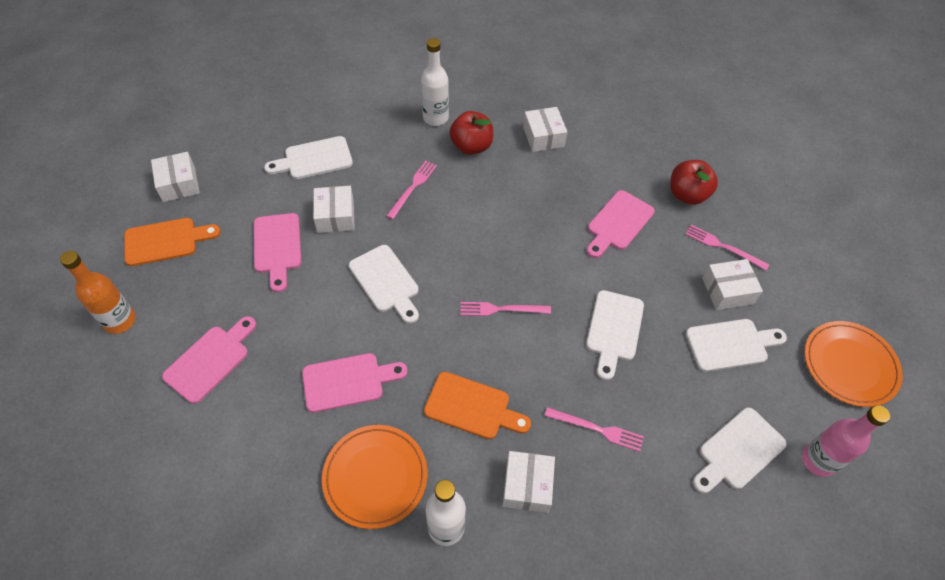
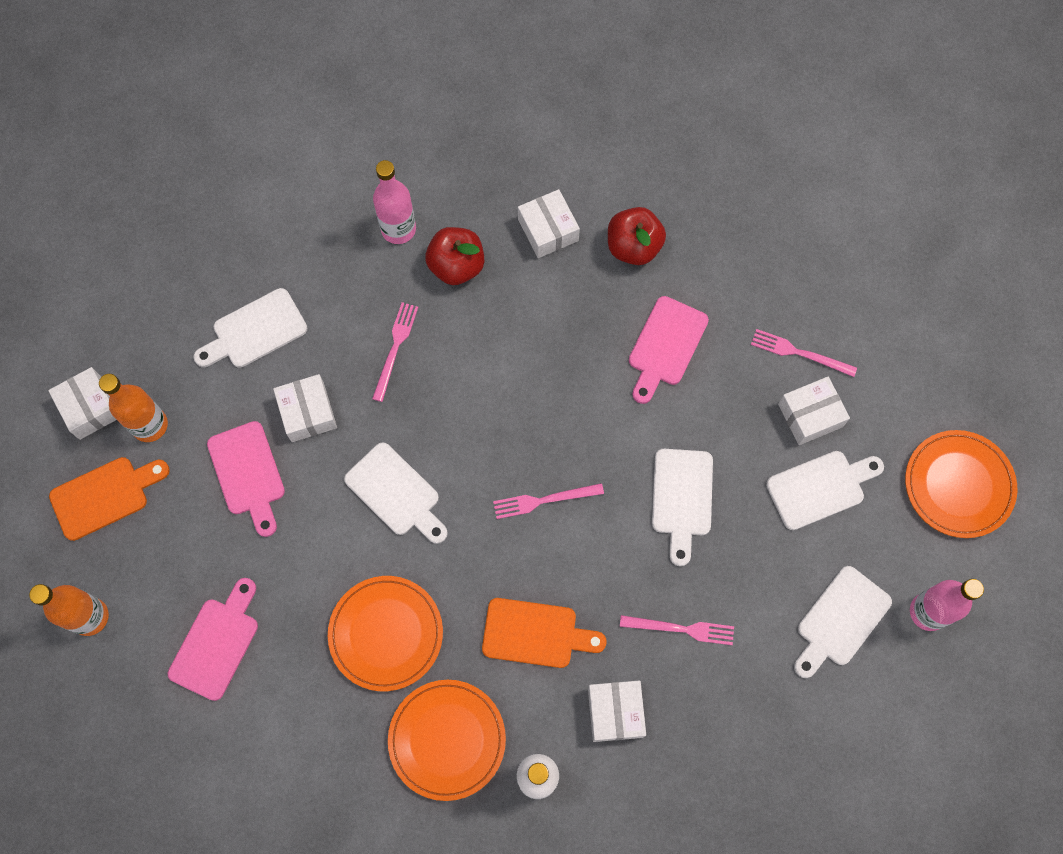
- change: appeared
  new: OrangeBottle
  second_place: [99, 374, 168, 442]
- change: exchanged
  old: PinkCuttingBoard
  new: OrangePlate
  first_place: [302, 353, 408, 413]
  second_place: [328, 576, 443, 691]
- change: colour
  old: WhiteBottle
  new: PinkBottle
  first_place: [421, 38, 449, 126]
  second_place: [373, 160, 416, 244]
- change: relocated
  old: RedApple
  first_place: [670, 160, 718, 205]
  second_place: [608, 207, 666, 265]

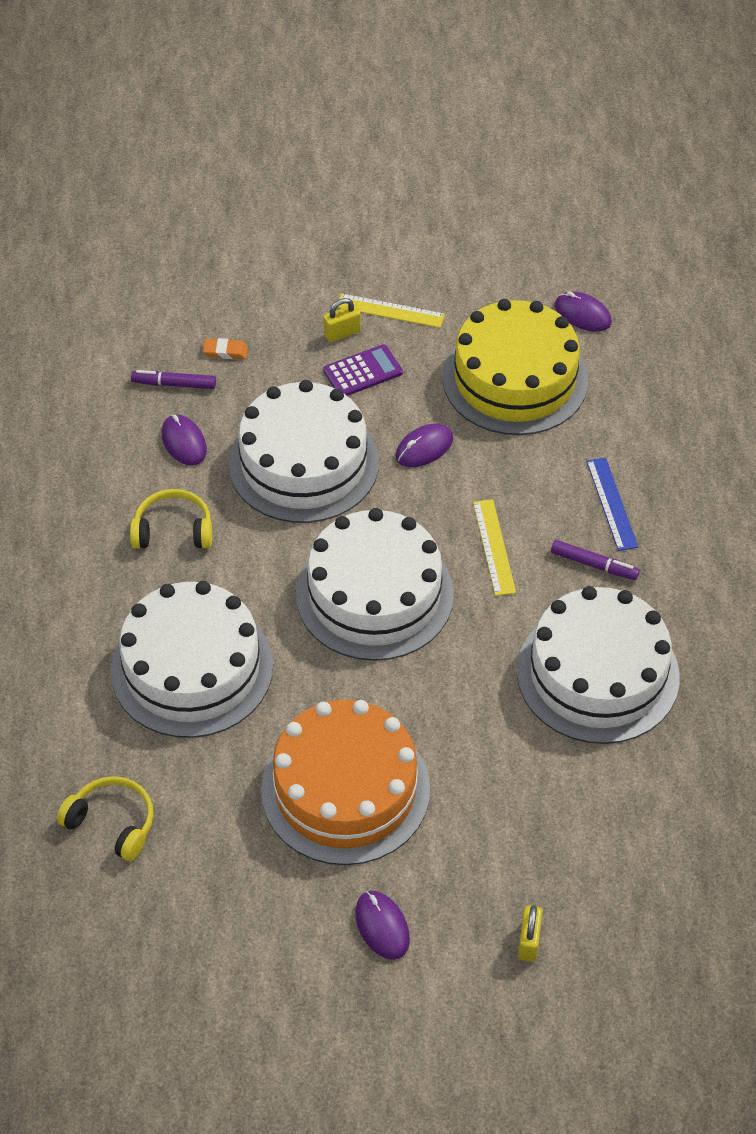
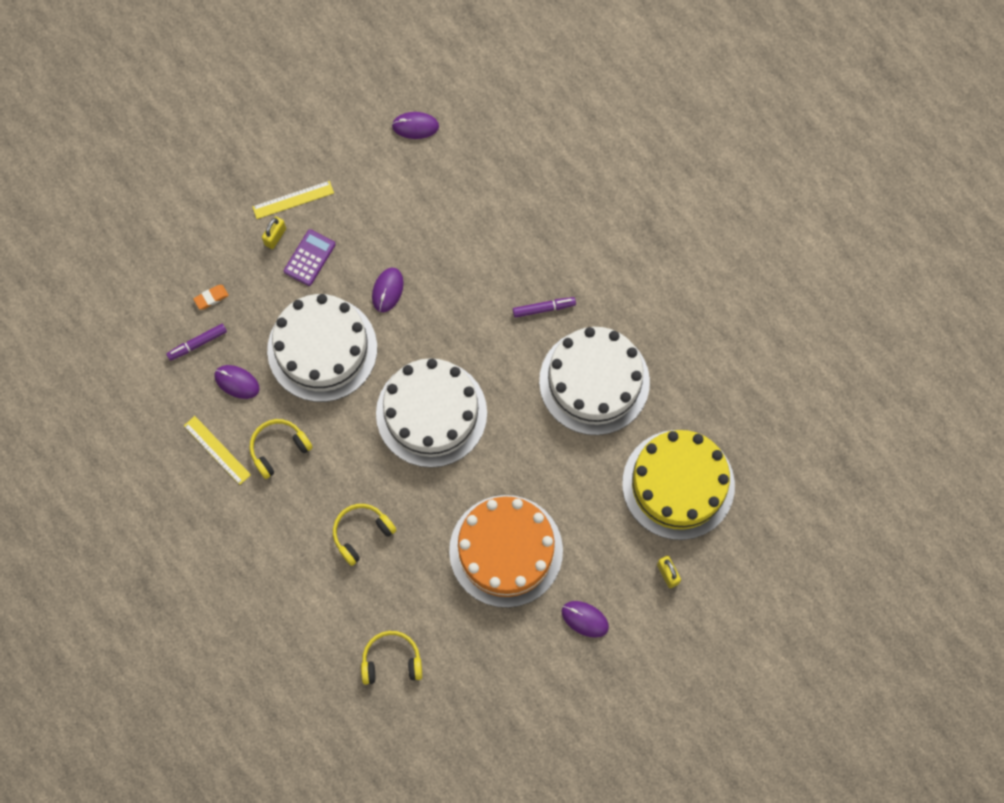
- change: relocated
  old: YellowRuler
  first_place: [473, 499, 516, 596]
  second_place: [184, 416, 251, 485]
- change: exchanged
  old: WhiteCake
  new: YellowHeadphones
  first_place: [111, 581, 273, 738]
  second_place: [333, 504, 396, 566]
- change: relocated
  old: YellowCake
  first_place: [442, 299, 588, 435]
  second_place: [622, 430, 735, 540]
- change: missing
  old: BlueRuler
  first_place: [586, 457, 638, 551]

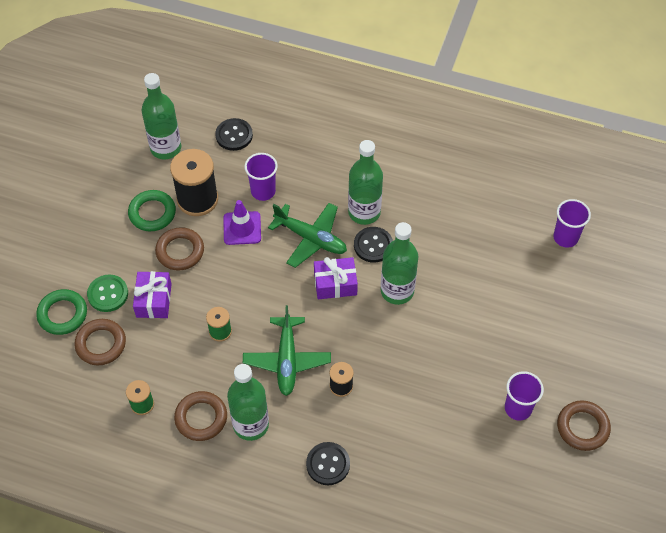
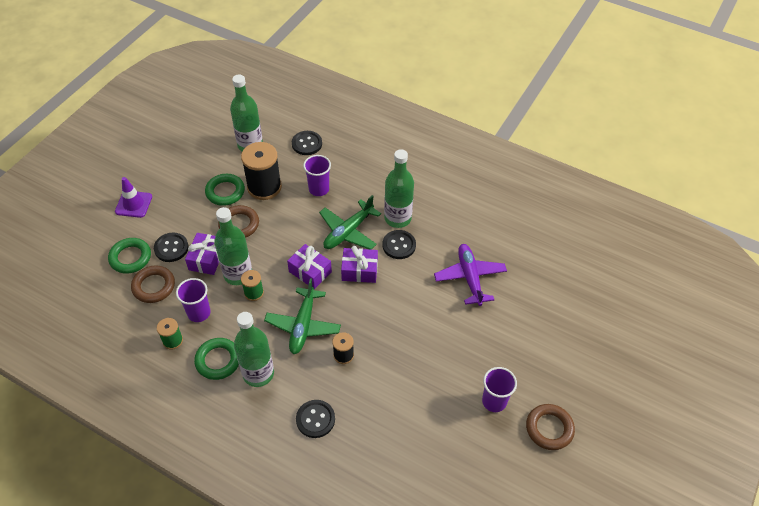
- change: relocated
  old: PurpleTrafficCone
  first_place: [223, 200, 261, 245]
  second_place: [115, 177, 152, 218]
- change: colour
  old: GreenButton
  new: BlackButton
  first_place: [87, 274, 128, 312]
  second_place: [154, 233, 189, 262]
- change: relocated
  old: PurpleCup
  first_place: [553, 199, 591, 248]
  second_place: [176, 278, 211, 322]
- change: colour
  old: BrownRing
  new: GreenRing
  first_place: [174, 391, 227, 441]
  second_place: [194, 338, 239, 380]
- change: relocated
  old: GreenBottle
  first_place: [381, 222, 418, 305]
  second_place: [214, 207, 252, 285]
- change: appeared
  new: PurpleGift
  second_place: [287, 244, 332, 289]
- change: spun
  old: GreenPlane
  first_place: [268, 203, 347, 268]
  second_place: [319, 195, 381, 250]
  degrees: 90
- change: appeared
  new: PurplePlane
  second_place: [434, 244, 507, 306]

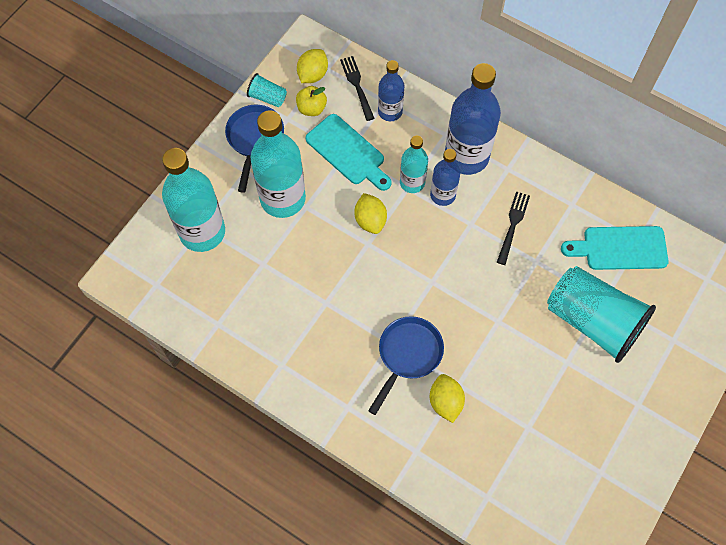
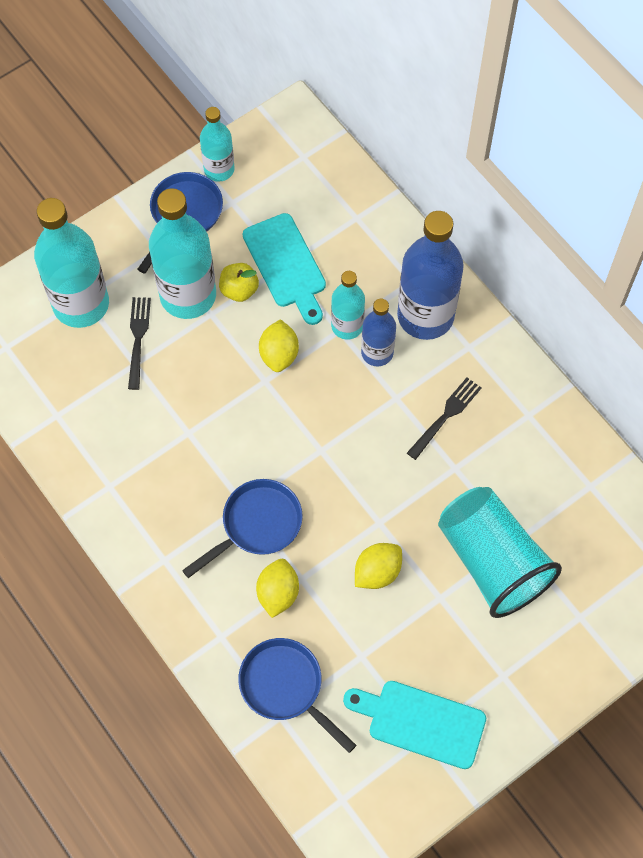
- change: relocated
  old: BlackFork
  first_place: [340, 56, 375, 121]
  second_place: [128, 297, 151, 390]
- change: exchanged
  old: TurquoiseCup
  new: TurquoiseBottle
  first_place: [247, 73, 287, 107]
  second_place: [200, 107, 235, 182]
- change: relocated
  old: YellowApple
  first_place: [296, 86, 327, 116]
  second_place: [219, 263, 259, 302]
- change: appeared
  new: BluePan
  second_place: [238, 638, 356, 753]
- change: relocated
  old: TurquoiseCuttingBoard
  first_place: [561, 226, 669, 270]
  second_place: [343, 681, 486, 769]
- change: relocated
  old: YellowLemon
  first_place: [297, 49, 328, 83]
  second_place: [355, 543, 402, 589]
- change: missing
  old: BlueBottle
  first_place: [378, 60, 405, 121]

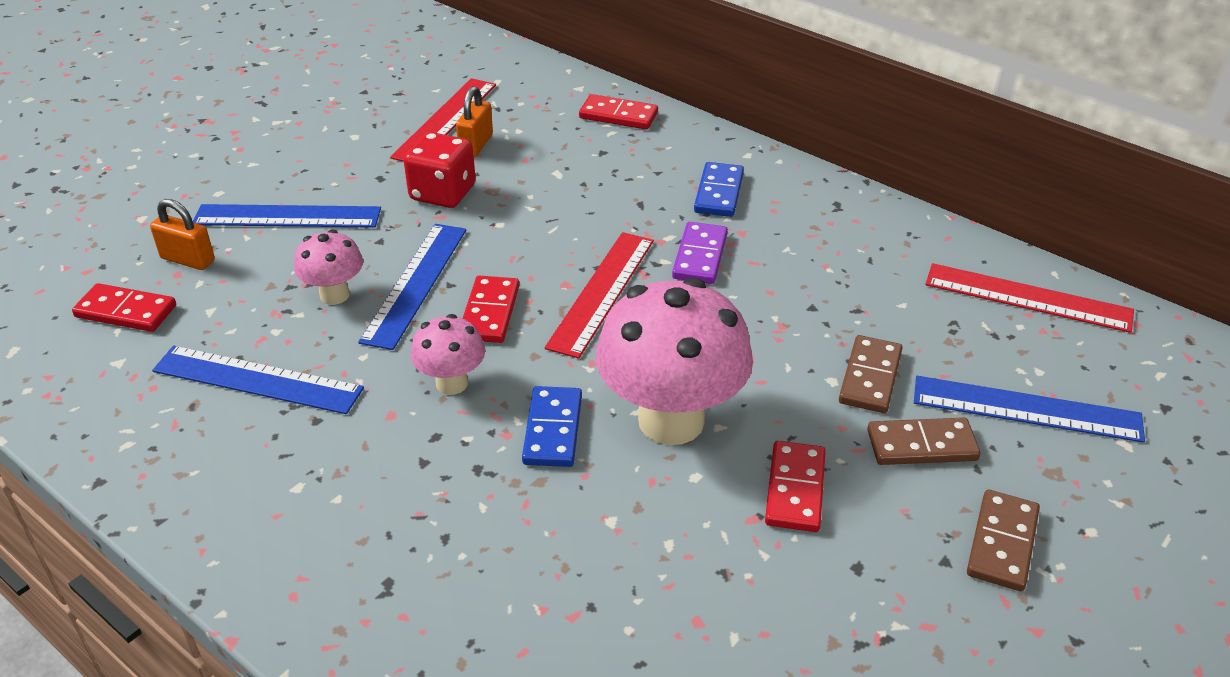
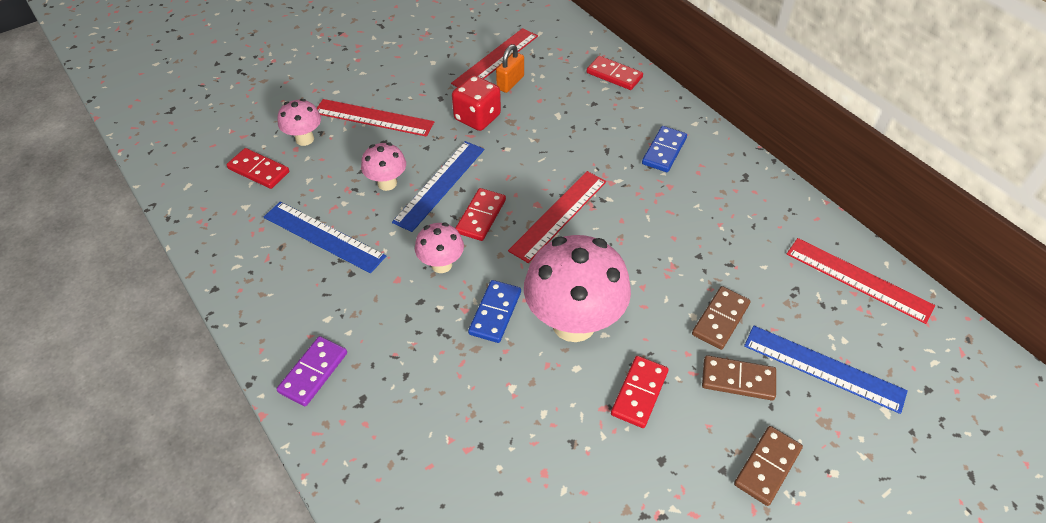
- change: exchanged
  old: OrangePadlock
  new: PinkMushroom
  first_place: [150, 199, 215, 270]
  second_place: [277, 99, 321, 146]
- change: relocated
  old: PurpleDomino
  first_place: [672, 222, 728, 284]
  second_place: [277, 336, 347, 406]
- change: colour
  old: BlueRuler
  new: RedRuler
  first_place: [193, 204, 381, 228]
  second_place: [317, 99, 434, 137]

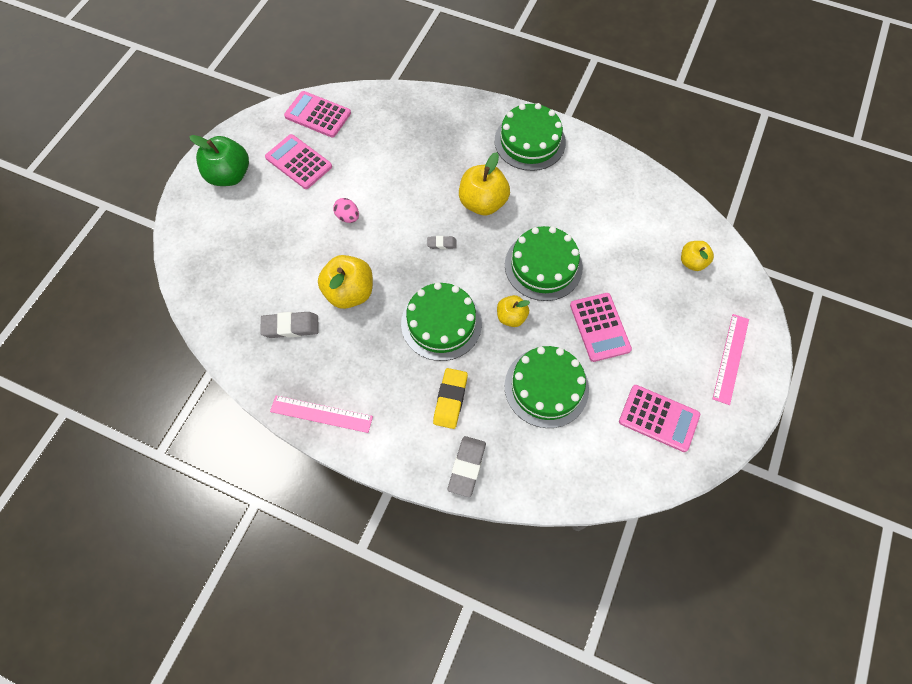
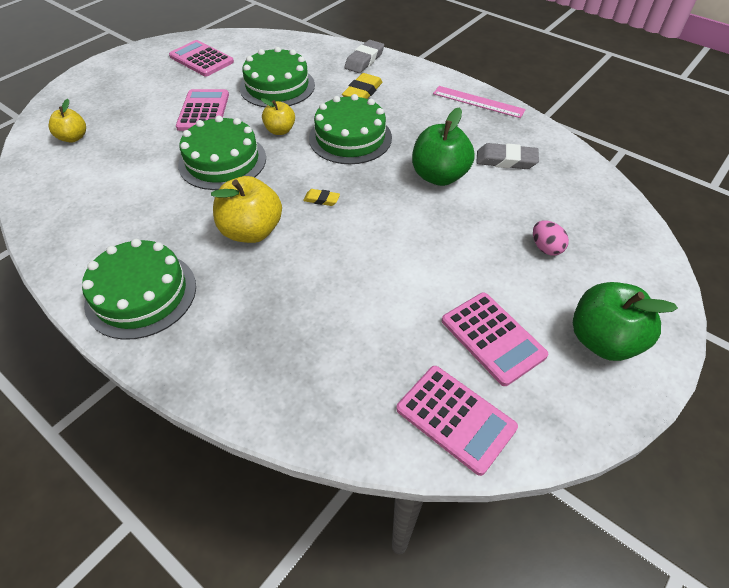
- change: colour
  old: GreyEraser
  new: YellowEraser
  first_place: [427, 236, 457, 249]
  second_place: [303, 189, 340, 206]
- change: colour
  old: YellowApple
  new: GreenApple
  first_place: [318, 255, 373, 309]
  second_place: [412, 107, 475, 186]
- change: relocated
  old: PinkEgg
  first_place: [333, 198, 359, 223]
  second_place: [533, 221, 569, 256]
- change: missing
  old: PinkRuler
  first_place: [713, 314, 749, 405]

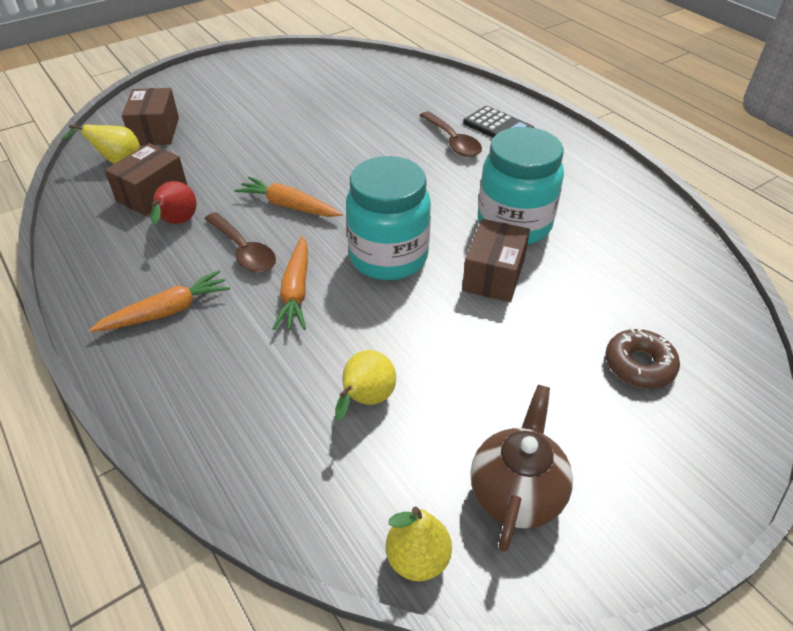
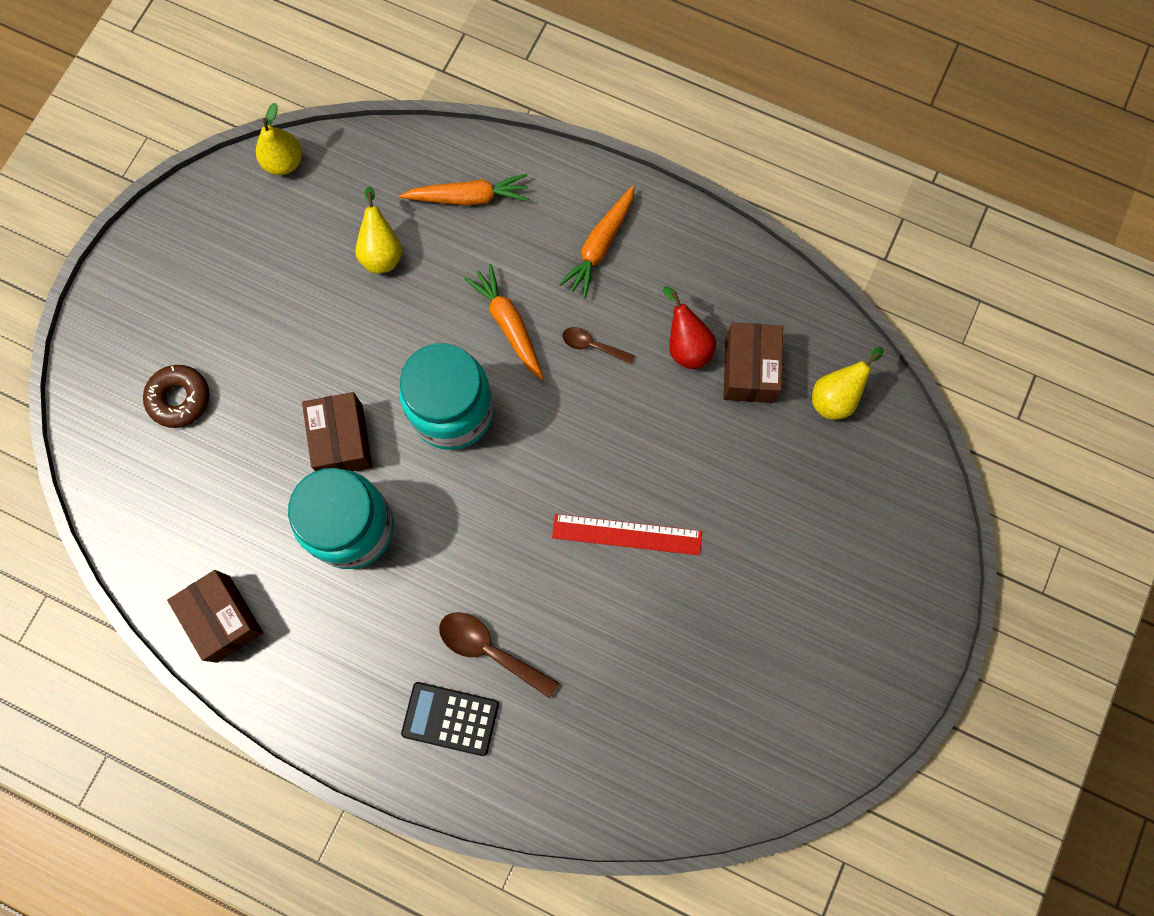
- change: relocated
  old: BrownBox
  first_place: [122, 88, 179, 145]
  second_place: [167, 570, 263, 663]
- change: relocated
  old: OrangeCarrot
  first_place: [234, 177, 342, 217]
  second_place: [399, 174, 529, 206]
- change: appeared
  new: RedRuler
  second_place: [552, 514, 702, 556]
- change: size
  old: BrownSpoon
  first_place: [205, 212, 276, 273]
  second_place: [562, 327, 635, 364]
  factor: 0.61
- change: missing
  old: BrownTeapot
  first_place: [471, 385, 573, 552]

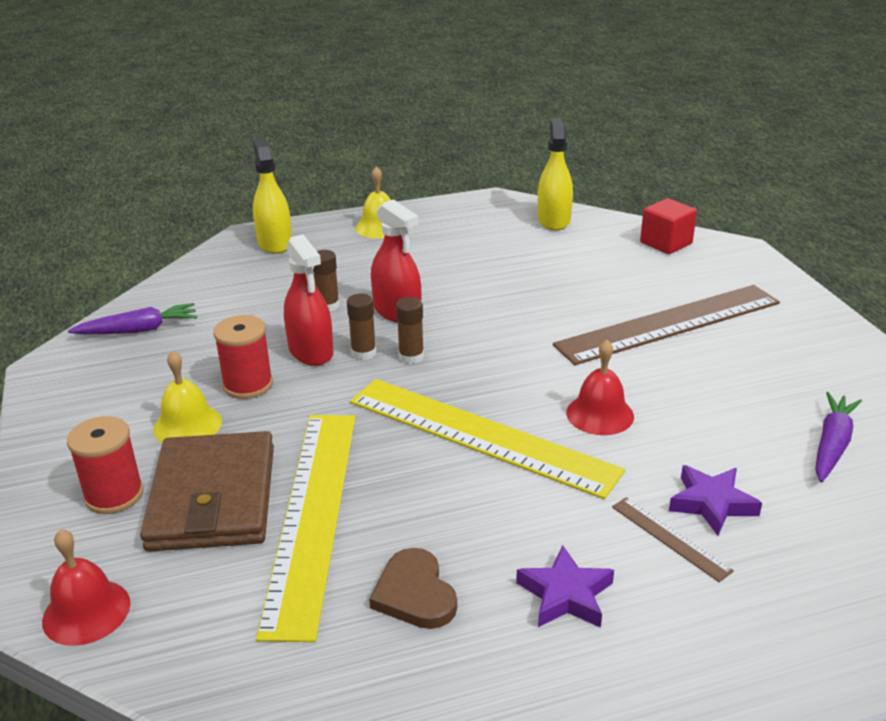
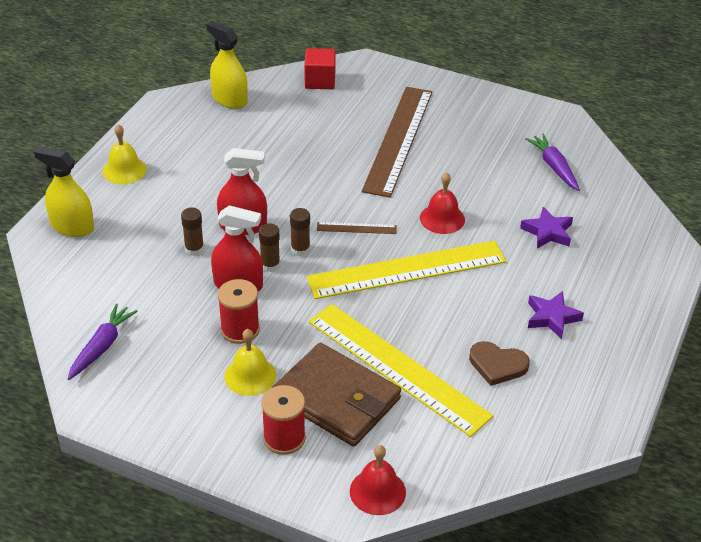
- change: relocated
  old: BrownRuler
  first_place: [612, 497, 734, 582]
  second_place: [317, 222, 397, 234]

